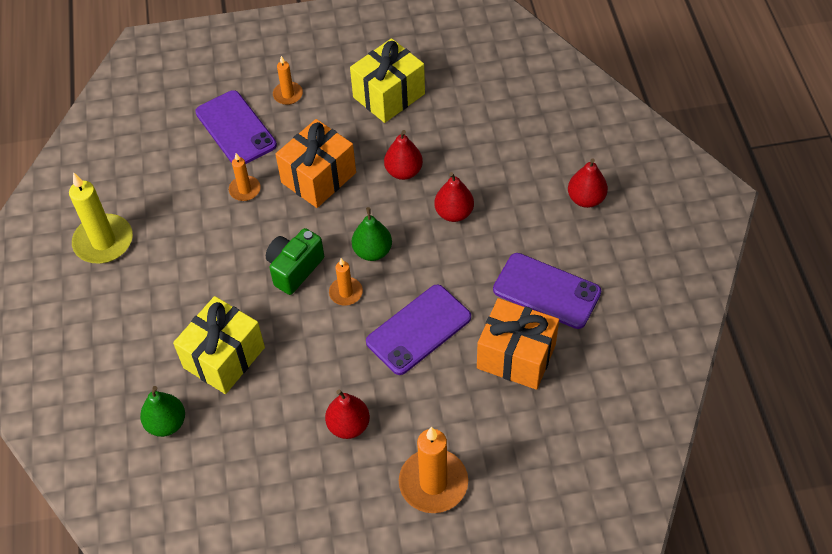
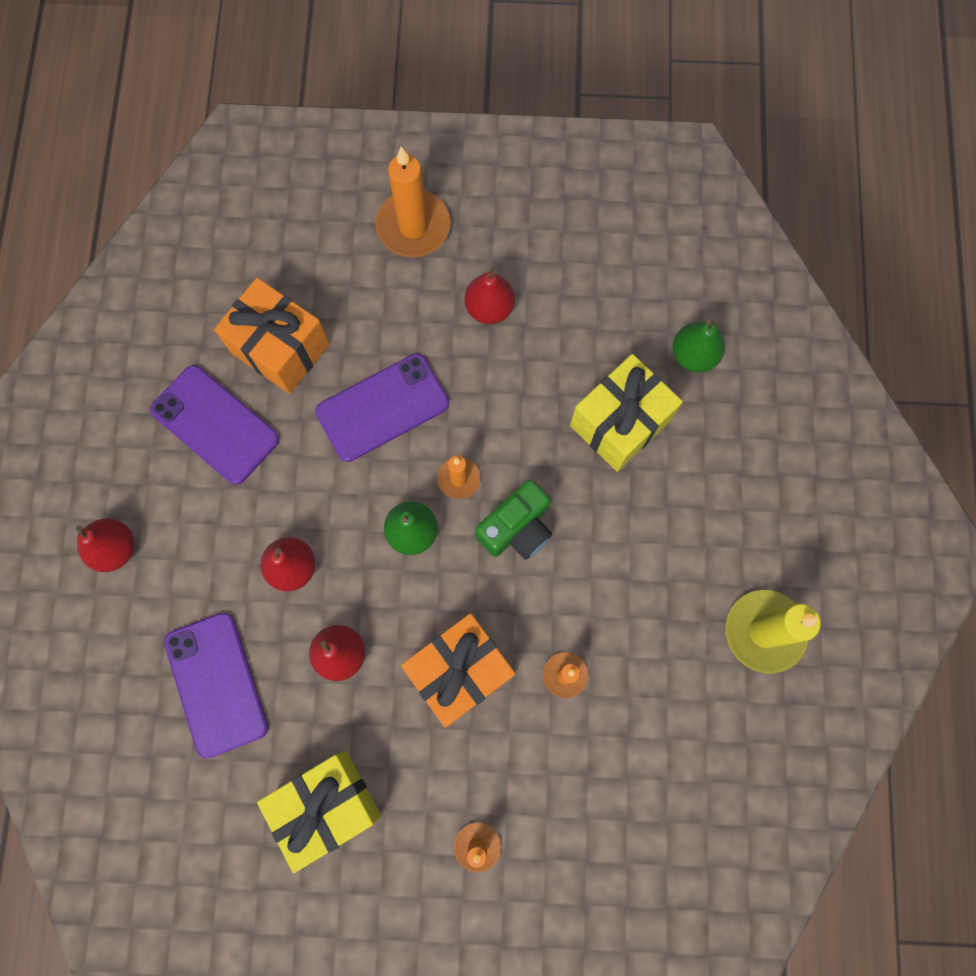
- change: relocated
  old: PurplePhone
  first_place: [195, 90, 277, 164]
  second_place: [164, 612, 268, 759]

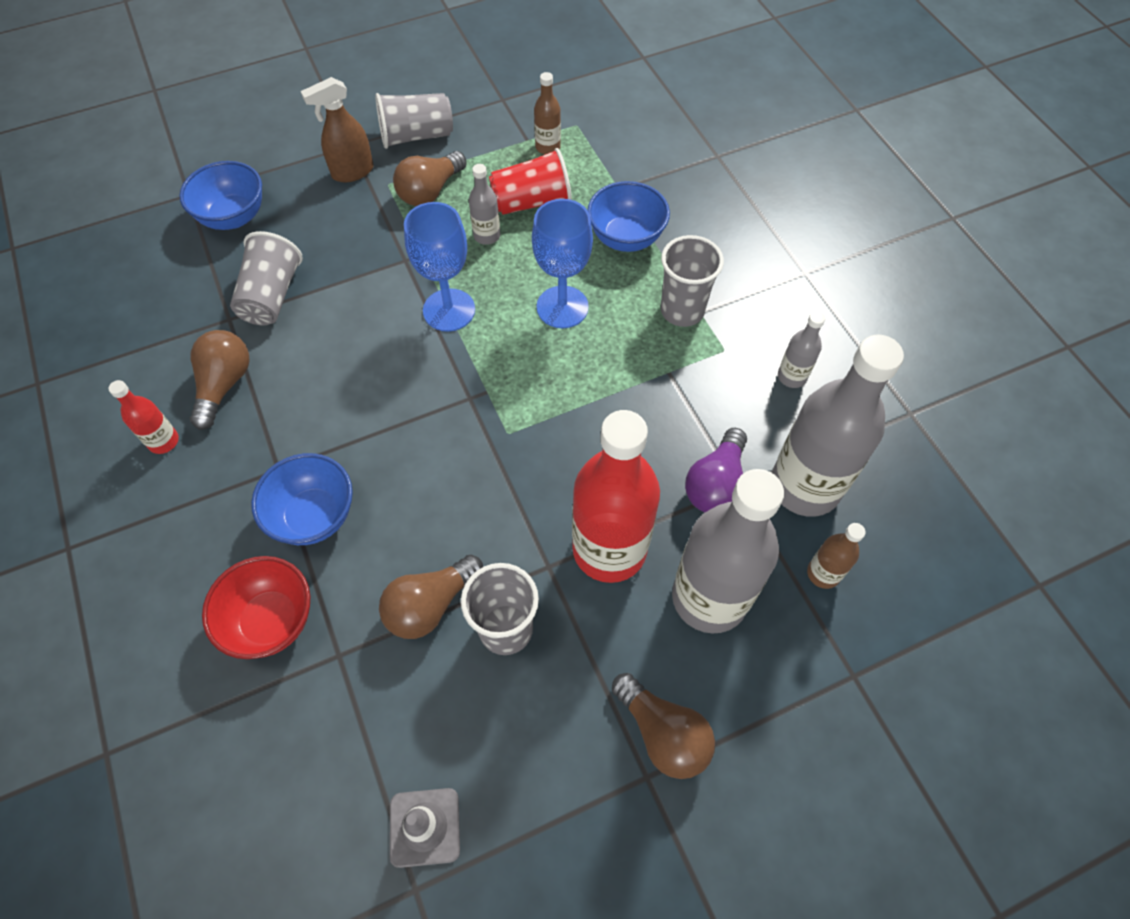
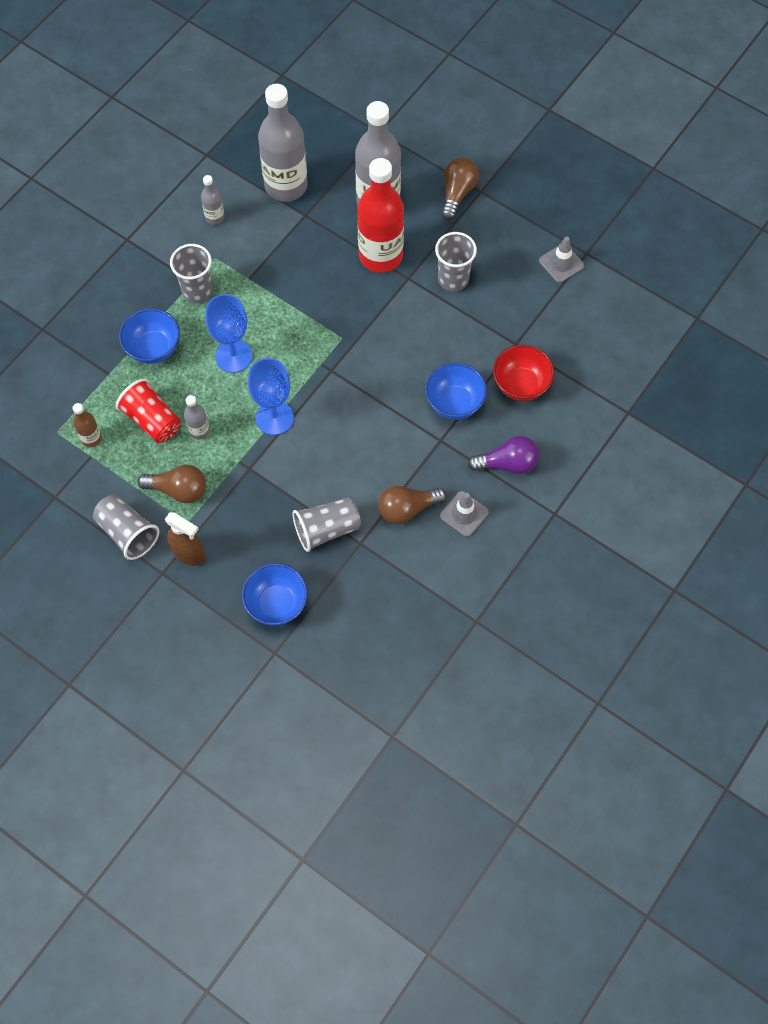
- change: exchanged
  old: RedBottle
  new: GreyTrafficCone
  first_place: [109, 380, 179, 454]
  second_place: [440, 491, 489, 537]
- change: relocated
  old: PurpleLightBulb
  first_place: [685, 428, 747, 512]
  second_place: [468, 436, 539, 474]
- change: missing
  old: BrownLightBulb
  first_place: [379, 555, 483, 639]
- change: missing
  old: BrownBottle
  first_place: [807, 523, 866, 589]

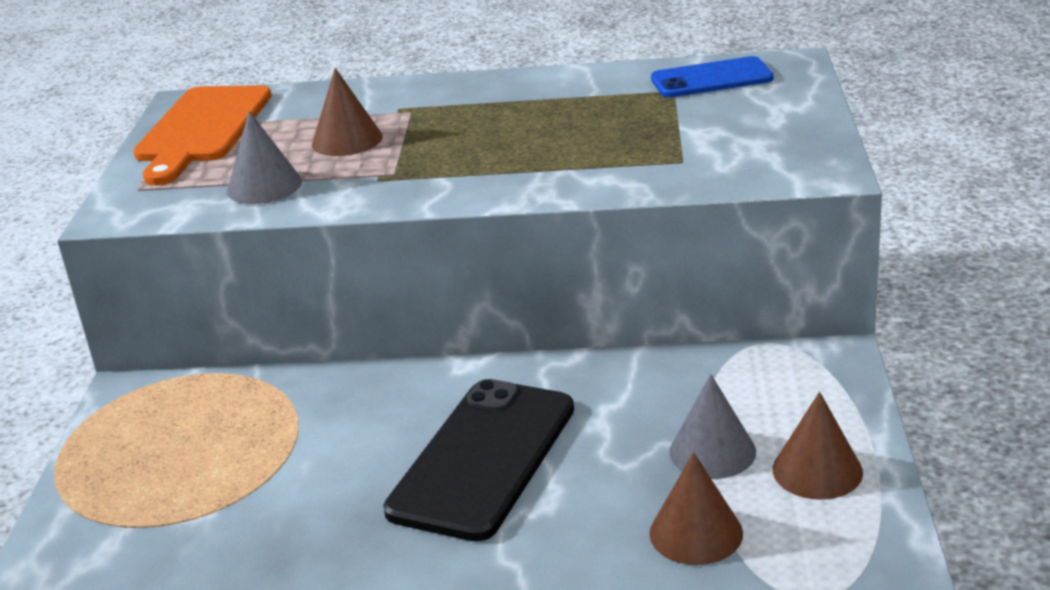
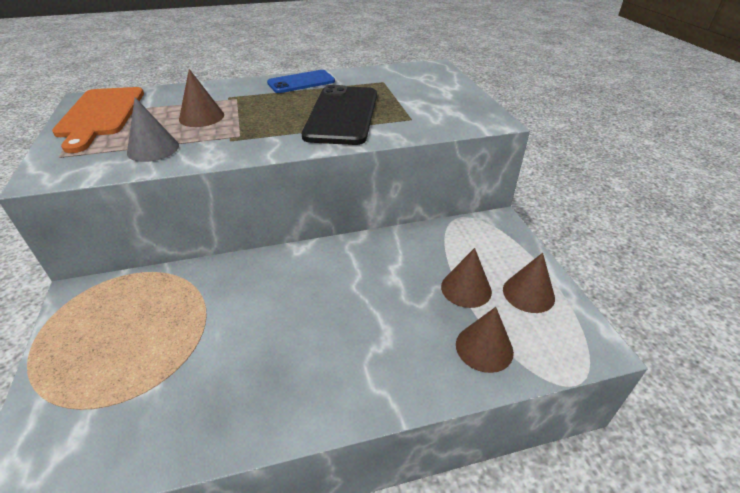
- change: relocated
  old: BluePhone
  first_place: [651, 56, 774, 97]
  second_place: [267, 70, 335, 93]
- change: relocated
  old: BlackPhone
  first_place: [383, 379, 574, 542]
  second_place: [302, 85, 377, 145]
- change: colour
  old: GreyCone
  new: BrownCone
  first_place: [669, 374, 756, 479]
  second_place: [441, 248, 492, 308]

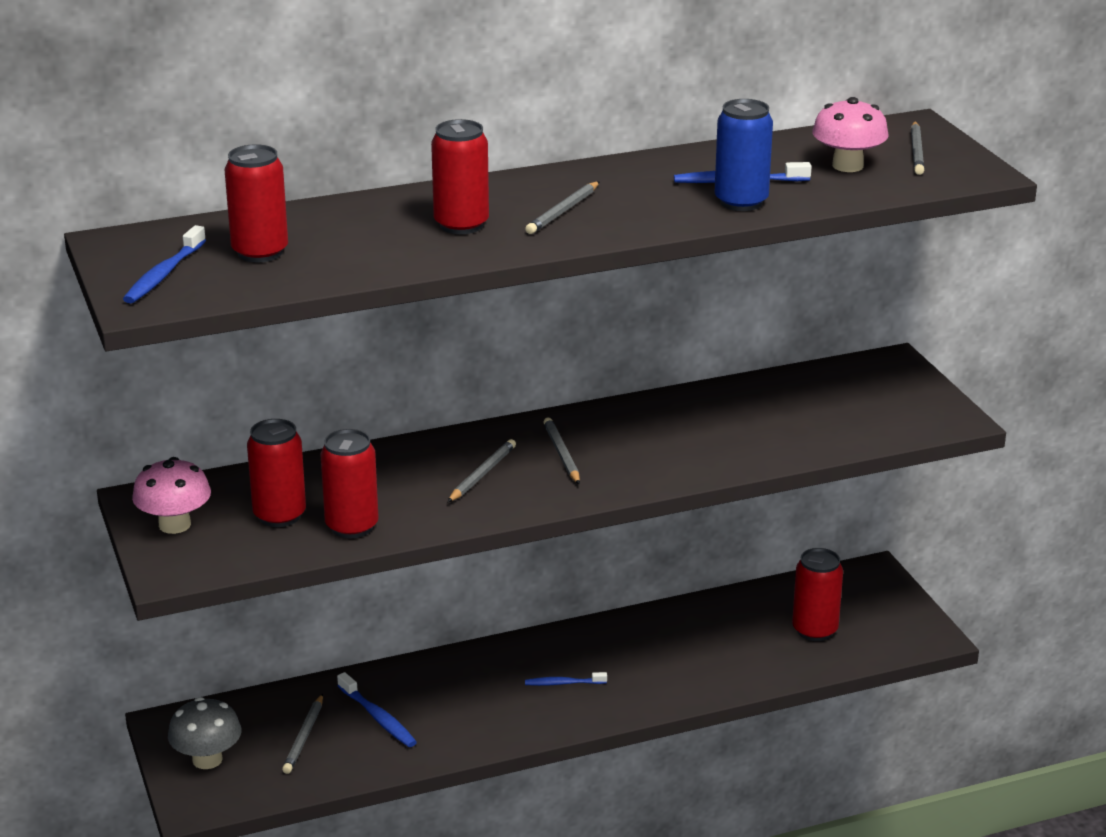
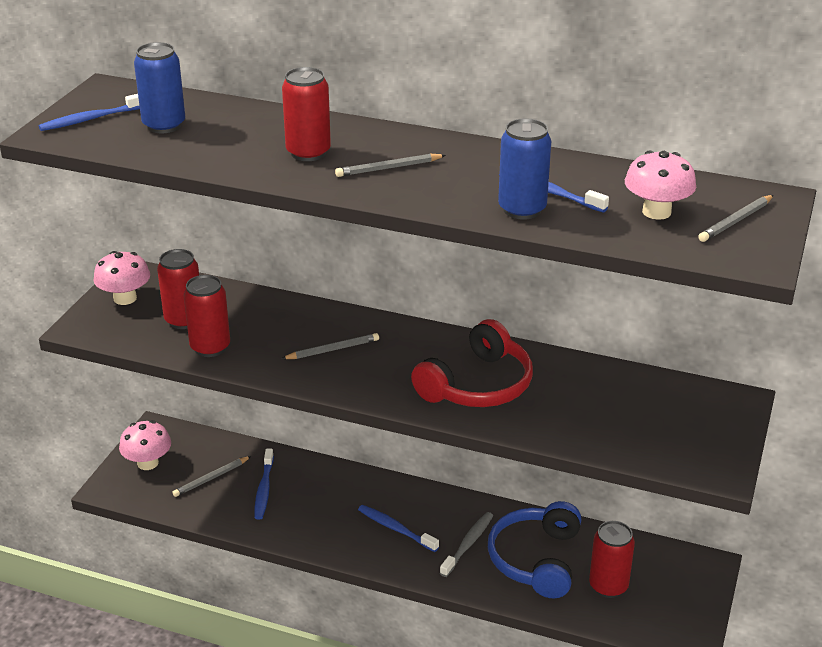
- change: colour
  old: GreyMushroom
  new: PinkMushroom
  first_place: [168, 697, 241, 769]
  second_place: [119, 420, 171, 470]
- change: colour
  old: RedCan
  new: BlueCan
  first_place: [225, 144, 288, 262]
  second_place: [134, 42, 185, 133]
- change: size
  old: BlueToothbrush
  first_place: [525, 672, 607, 686]
  second_place: [358, 505, 439, 552]
  factor: 1.5
- change: appeared
  new: RedHeadphones
  second_place: [411, 319, 533, 407]
- change: appeared
  new: GreyToothbrush
  second_place: [440, 512, 493, 577]
- change: appeared
  new: BlueHeadphones
  second_place: [488, 501, 581, 598]
- change: missing
  old: GreyPencil
  first_place: [543, 417, 580, 485]

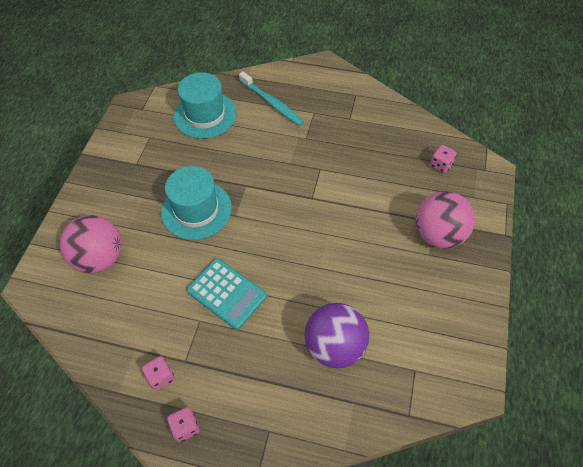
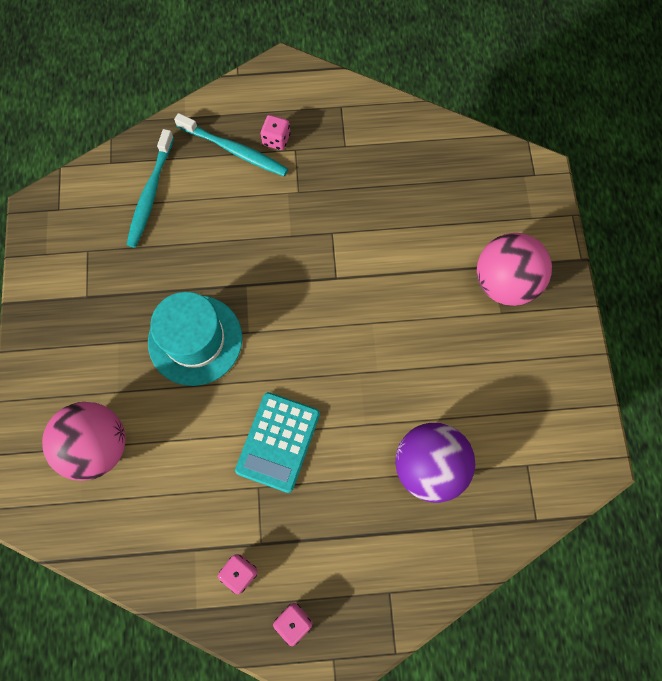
- change: exchanged
  old: TurquoiseHat
  new: TurquoiseToothbrush
  first_place: [174, 72, 236, 139]
  second_place: [126, 129, 174, 248]
- change: spun
  old: TurquoiseCalculator
  first_place: [187, 259, 267, 330]
  second_place: [235, 392, 320, 493]
  degrees: 90
- change: relocated
  old: PinkDice
  first_place: [430, 145, 457, 173]
  second_place: [261, 115, 290, 150]

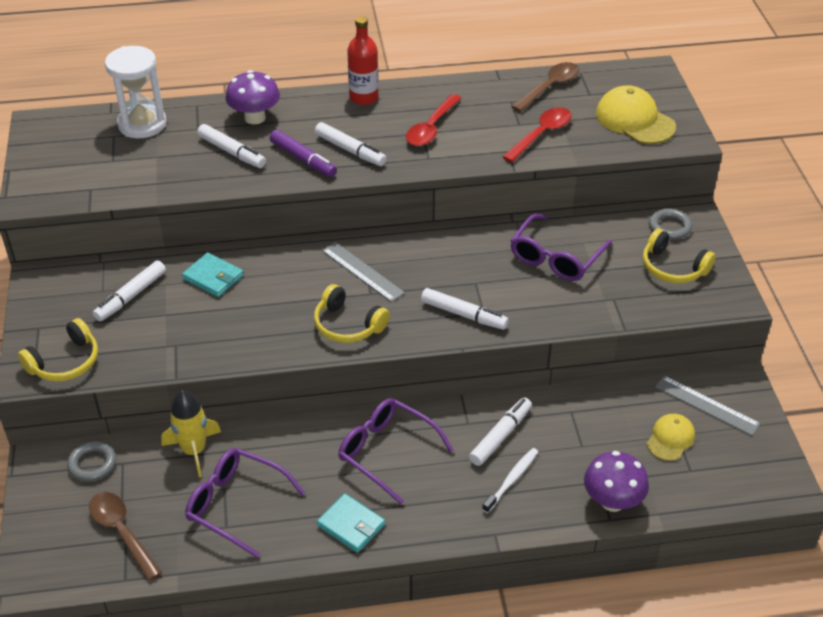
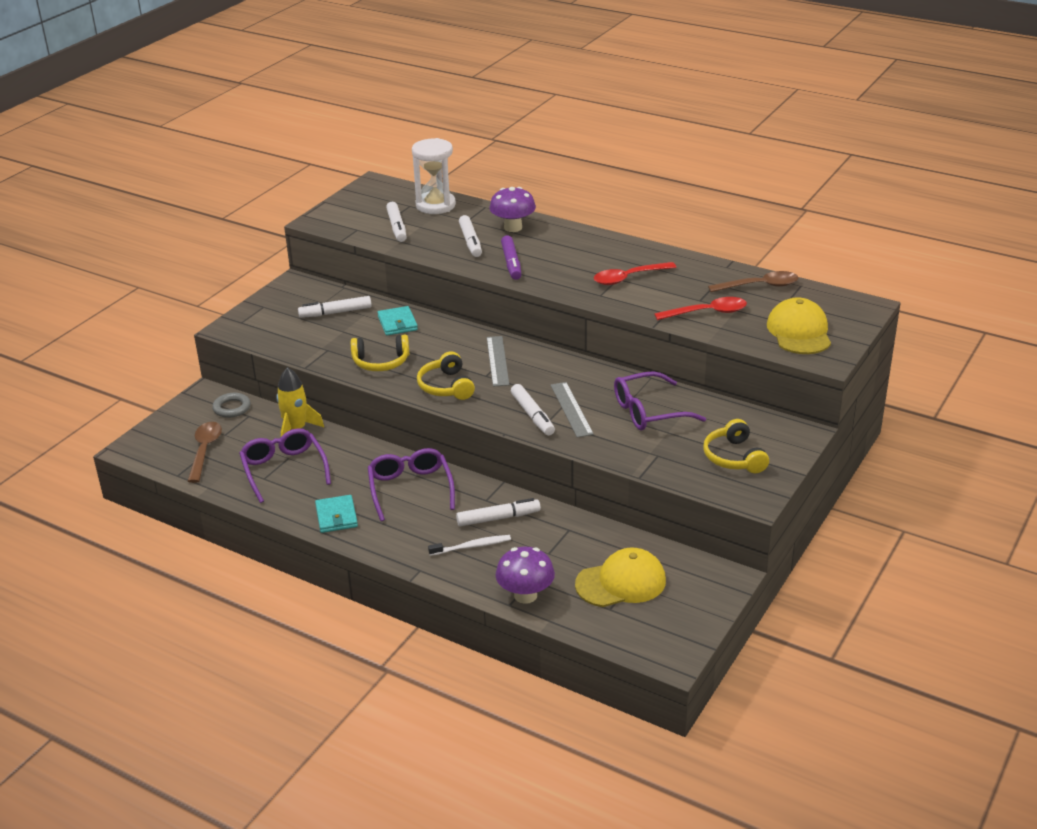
- change: relocated
  old: YellowHeadphones
  first_place: [18, 318, 98, 382]
  second_place: [351, 335, 409, 371]
- change: relocated
  old: WhiteMarker
  first_place: [315, 122, 387, 166]
  second_place: [386, 202, 407, 242]
- change: relocated
  old: GreyRuler
  first_place: [655, 376, 761, 436]
  second_place: [551, 382, 594, 438]
- change: size
  old: YellowCap
  first_place: [647, 414, 695, 461]
  second_place: [575, 548, 666, 607]
  factor: 1.66
- change: missing
  old: RedBottle
  first_place: [347, 16, 379, 105]
- change: missing
  old: GreyRing
  first_place: [649, 209, 692, 240]

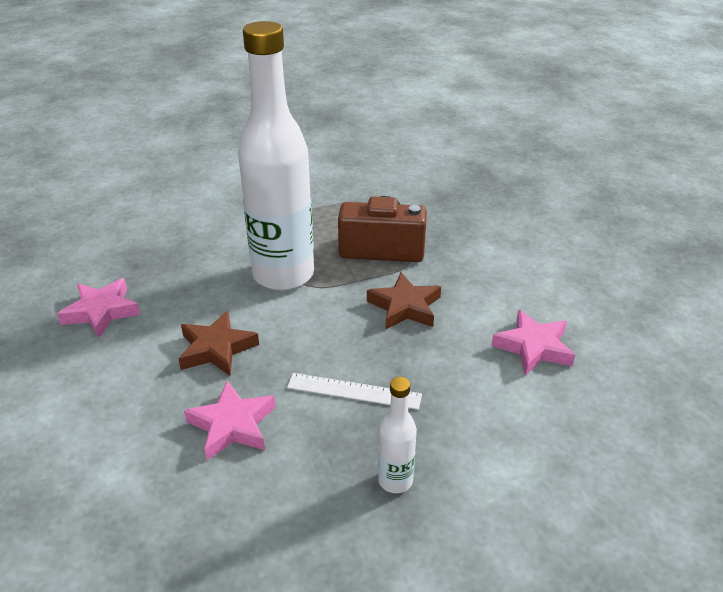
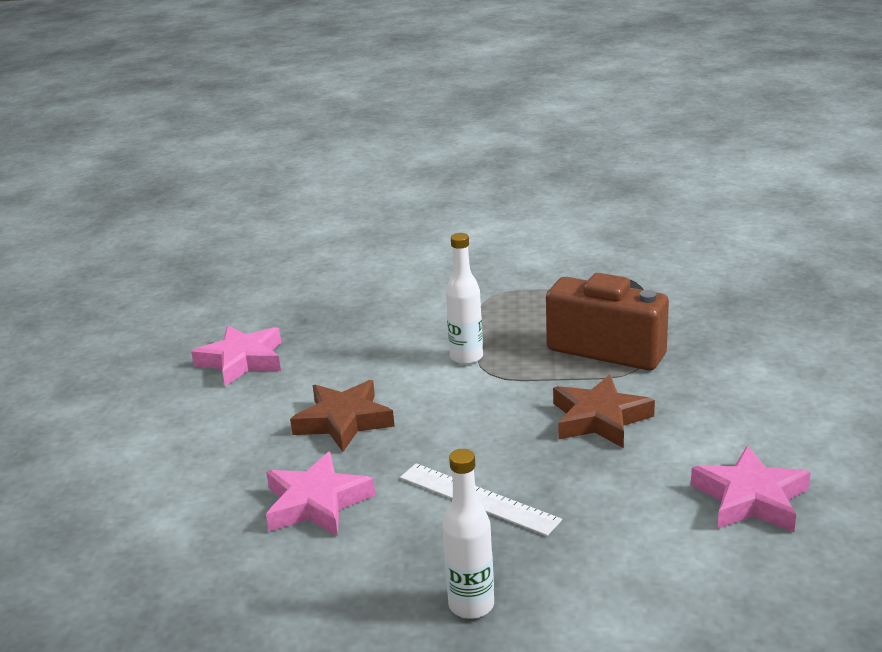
- change: size
  old: WhiteBottle
  first_place: [238, 21, 314, 291]
  second_place: [446, 233, 483, 364]
  factor: 0.42

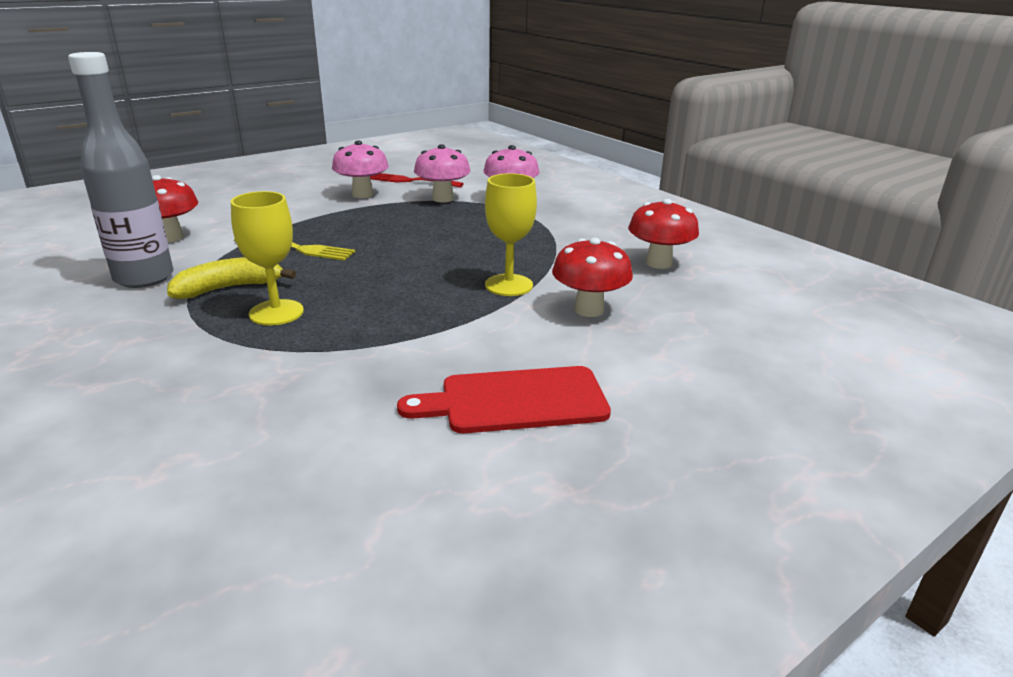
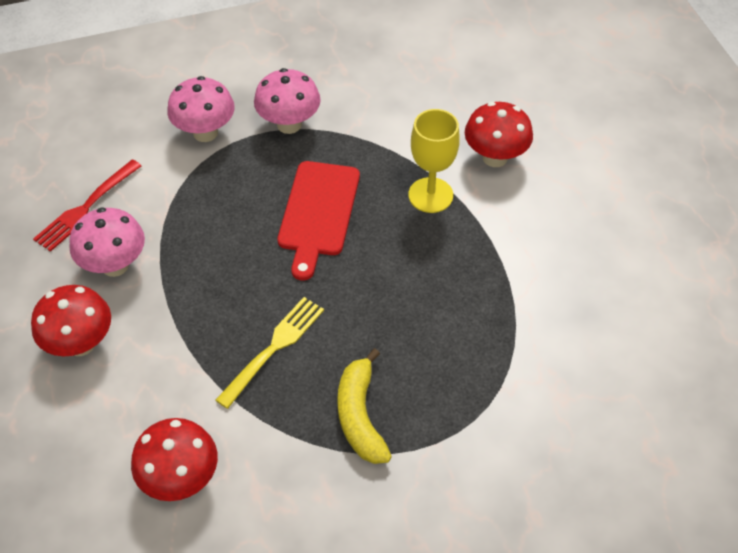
- change: relocated
  old: RedMushroom
  first_place: [628, 199, 699, 269]
  second_place: [31, 285, 111, 356]
- change: relocated
  old: PinkMushroom
  first_place: [414, 144, 470, 203]
  second_place: [254, 68, 321, 134]
- change: relocated
  old: RedCuttingBoard
  first_place: [397, 366, 611, 433]
  second_place: [277, 161, 360, 280]
- change: missing
  old: GreyBottle
  first_place: [68, 52, 173, 288]
- change: missing
  old: YellowGoblet
  first_place: [231, 191, 304, 326]

